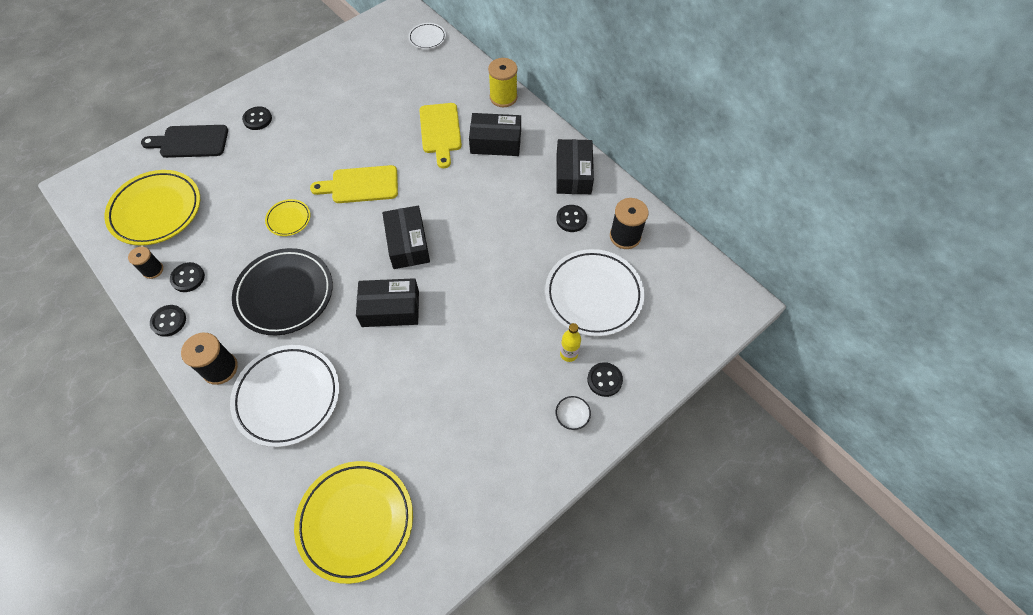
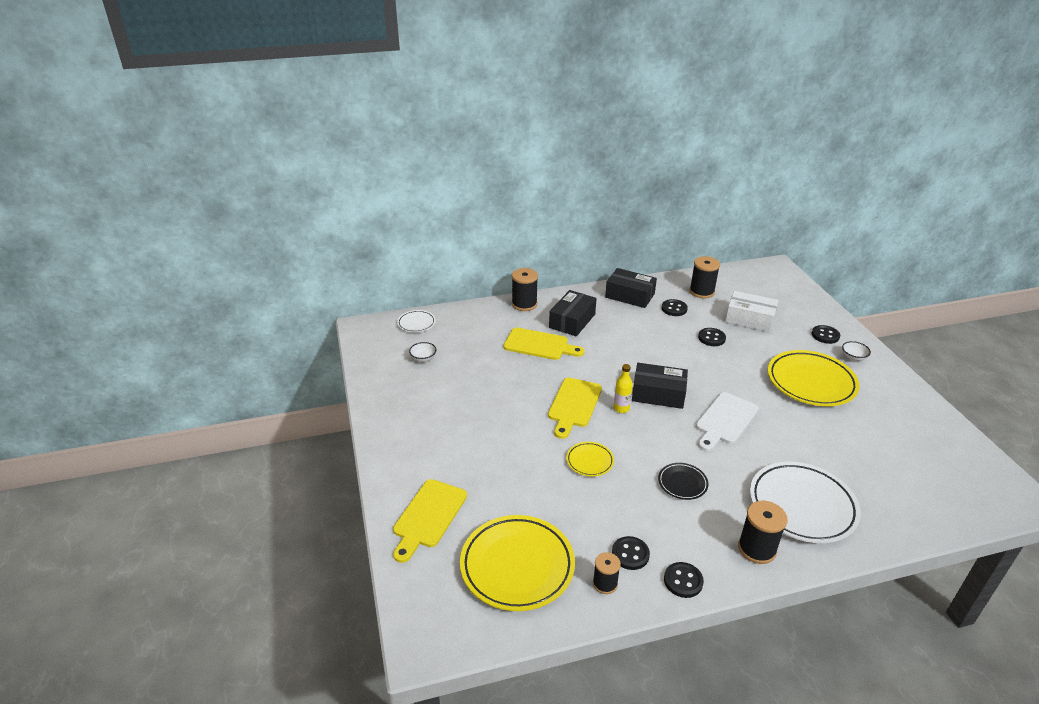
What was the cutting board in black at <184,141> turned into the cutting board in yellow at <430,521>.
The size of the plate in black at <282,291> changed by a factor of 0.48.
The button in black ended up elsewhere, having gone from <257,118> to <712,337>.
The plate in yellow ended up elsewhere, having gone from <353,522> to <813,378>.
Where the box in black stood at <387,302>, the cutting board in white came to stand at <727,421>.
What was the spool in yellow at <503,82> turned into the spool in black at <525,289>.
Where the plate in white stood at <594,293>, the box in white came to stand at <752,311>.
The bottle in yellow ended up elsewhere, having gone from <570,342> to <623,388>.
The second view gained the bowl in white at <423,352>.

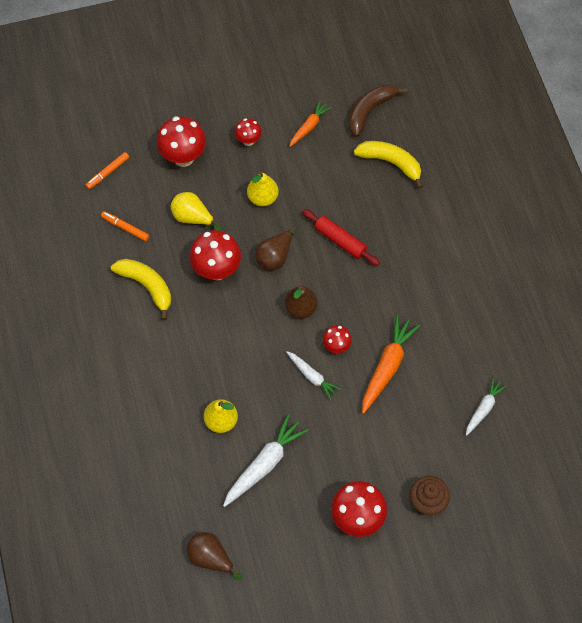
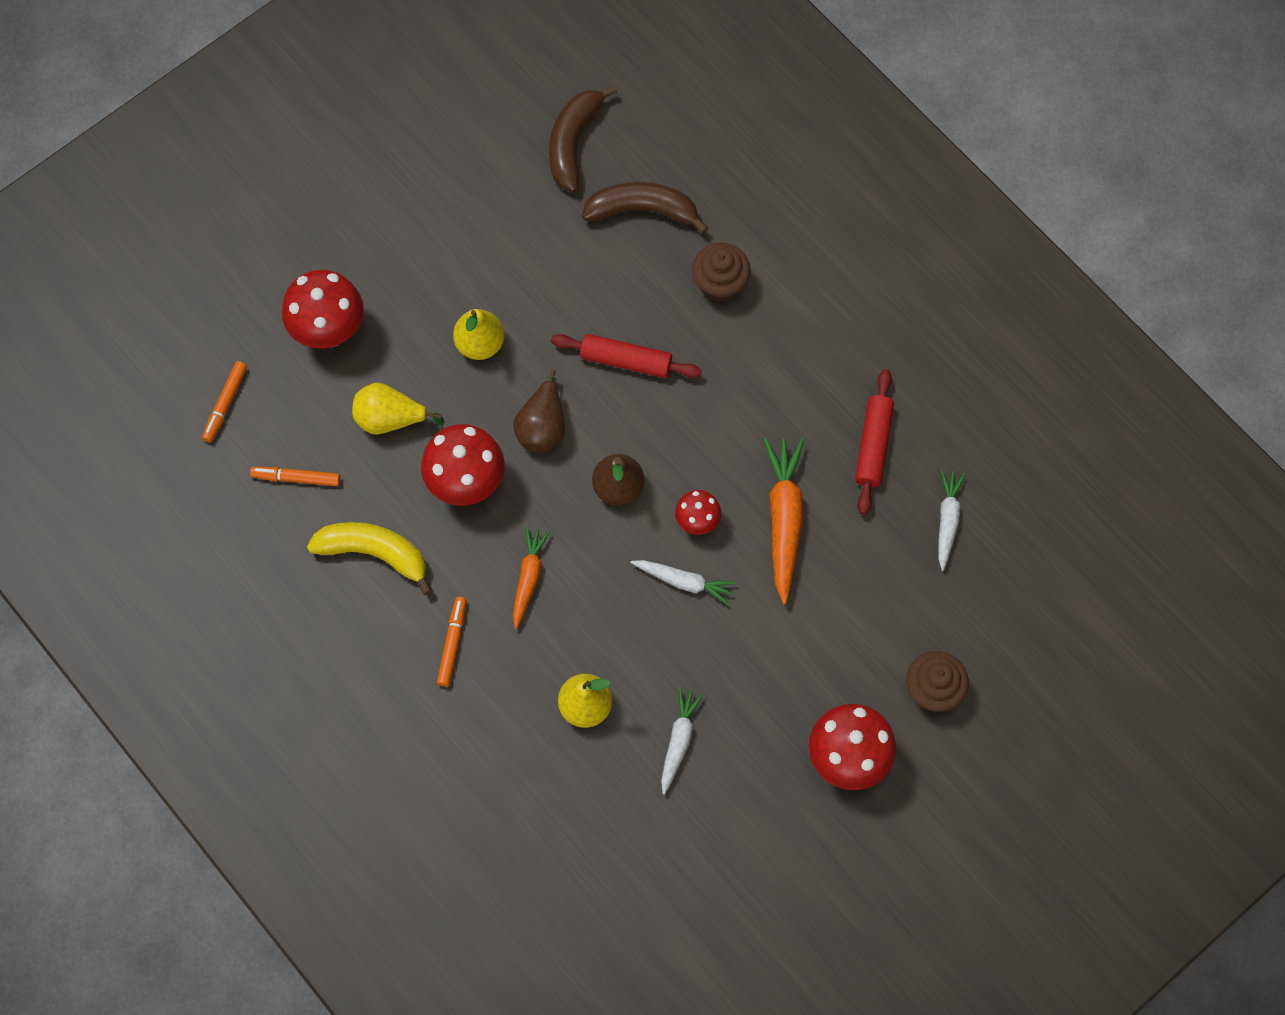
The second view lost the pear in brown at <214,556>.
The size of the carrot in white at <265,460> changed by a factor of 0.61.
The second view lost the mushroom in red at <248,132>.
The carrot in orange ended up elsewhere, having gone from <310,124> to <531,577>.
What was the banana in yellow at <388,165> turned into the banana in brown at <645,208>.
The second view gained the marker in orange at <451,642>.
The second view gained the cupcake in brown at <721,272>.
The second view gained the rolling pin in red at <874,442>.

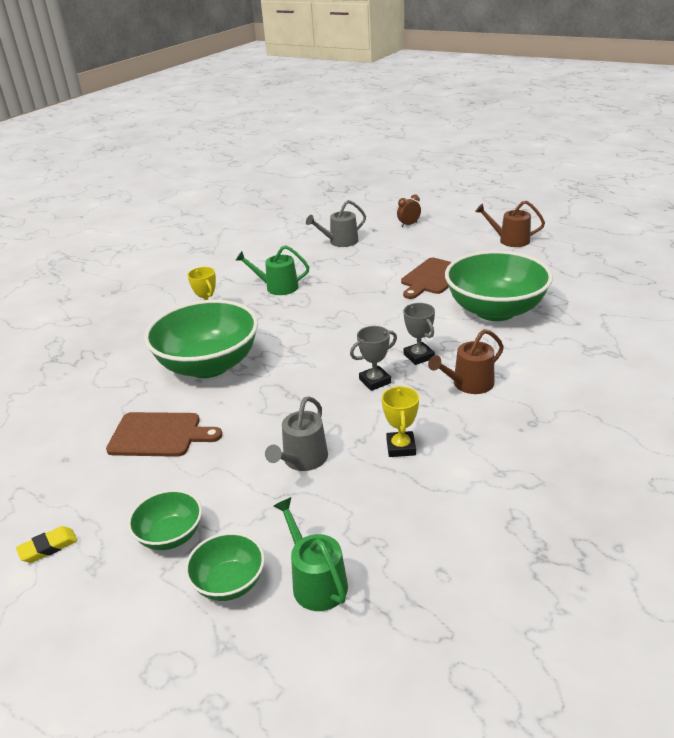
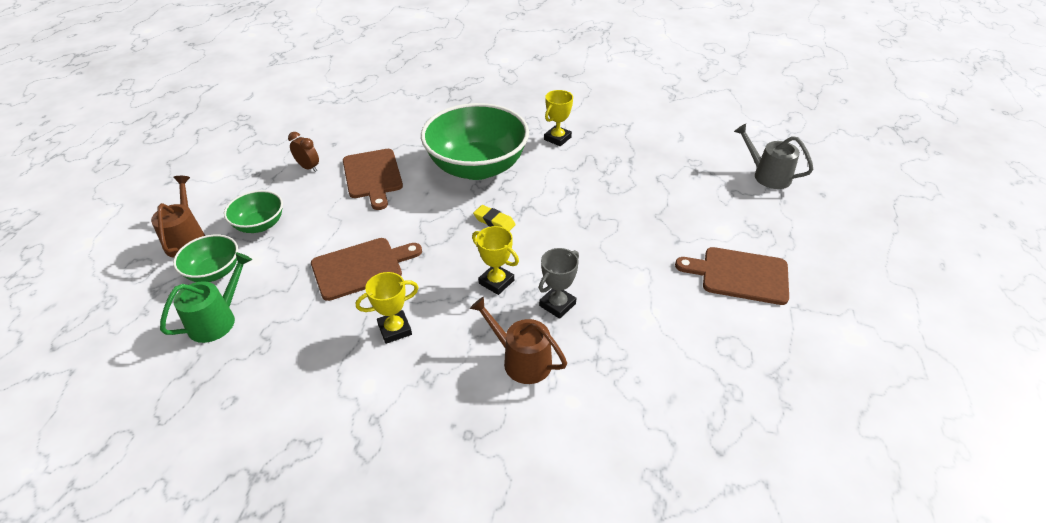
The eraser in yellow ended up elsewhere, having gone from <46,544> to <494,218>.
The second view lost the watering can in green at <272,270>.
Where the watering can in grey stood at <296,433>, the cutting board in brown came to stand at <366,269>.
What was the trophy in grey at <373,358> turned into the trophy in yellow at <495,260>.
The clock in brown ended up elsewhere, having gone from <409,210> to <303,152>.
The second view lost the bowl in green at <499,286>.
The watering can in brown ended up elsewhere, having gone from <510,224> to <178,217>.

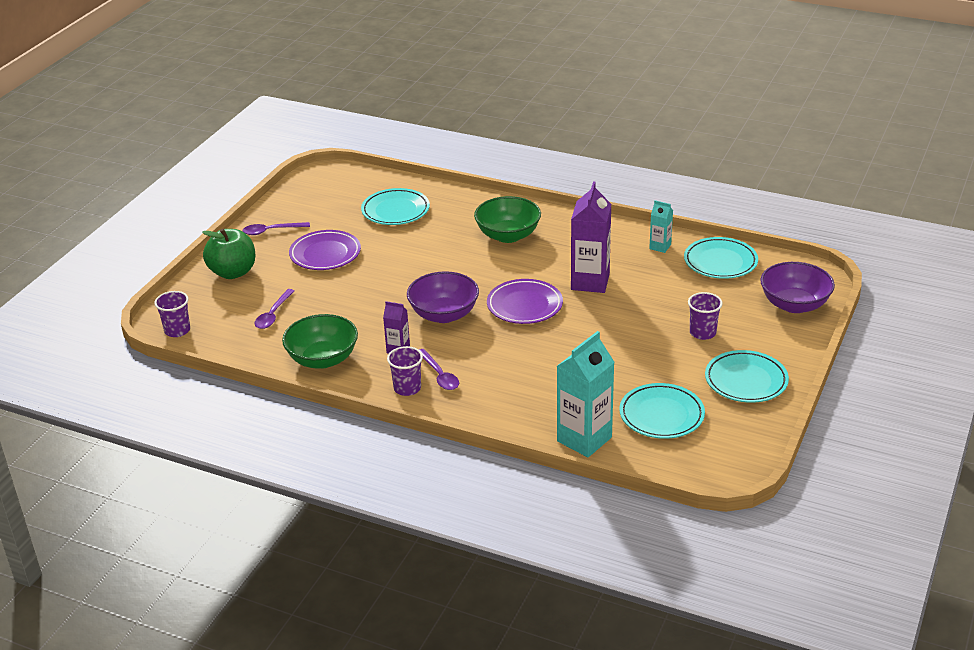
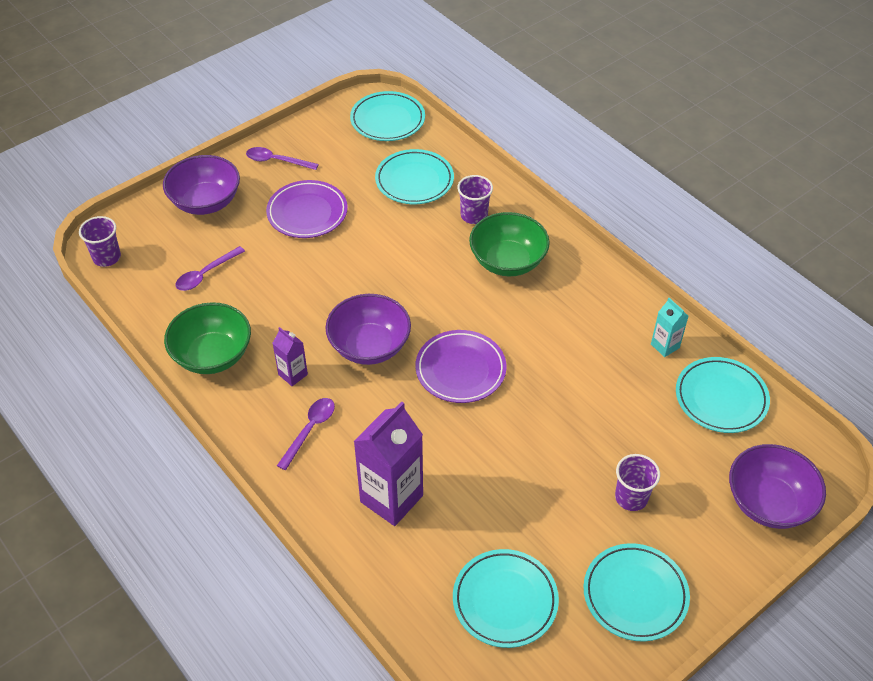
Where the apple in green stood at <228,254>, the bowl in purple came to stand at <201,185>.
The cup in purple ended up elsewhere, having gone from <405,371> to <475,199>.
The spoon in purple at <439,369> ended up facing another way, 150 degrees counterclockwise from before.
The second view lost the carton in turquoise at <586,394>.
The carton in purple ended up elsewhere, having gone from <591,237> to <388,464>.
The second view gained the plate in turquoise at <387,116>.

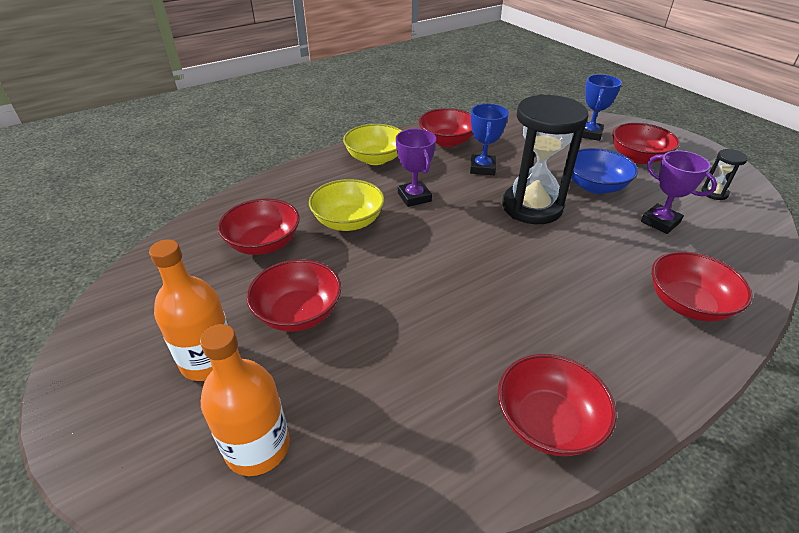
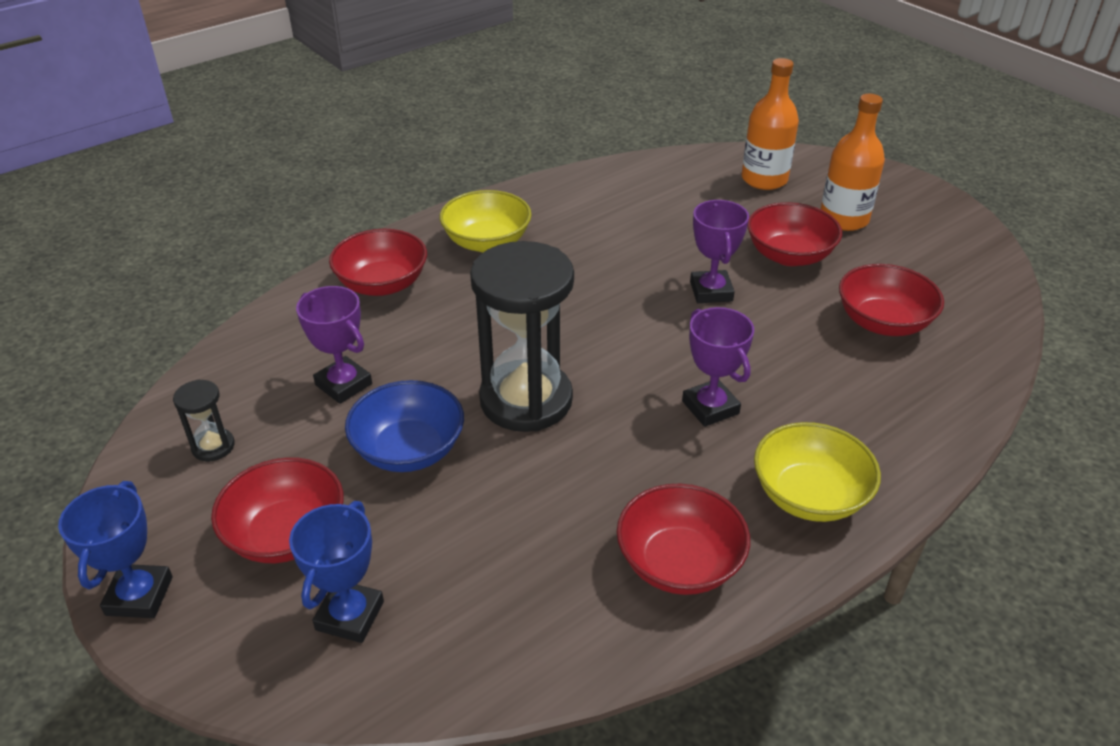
The bowl in yellow ended up elsewhere, having gone from <347,205> to <485,221>.
The trophy in blue ended up elsewhere, having gone from <489,139> to <115,549>.
The second view lost the bowl in red at <557,405>.
The second view gained the trophy in purple at <719,251>.

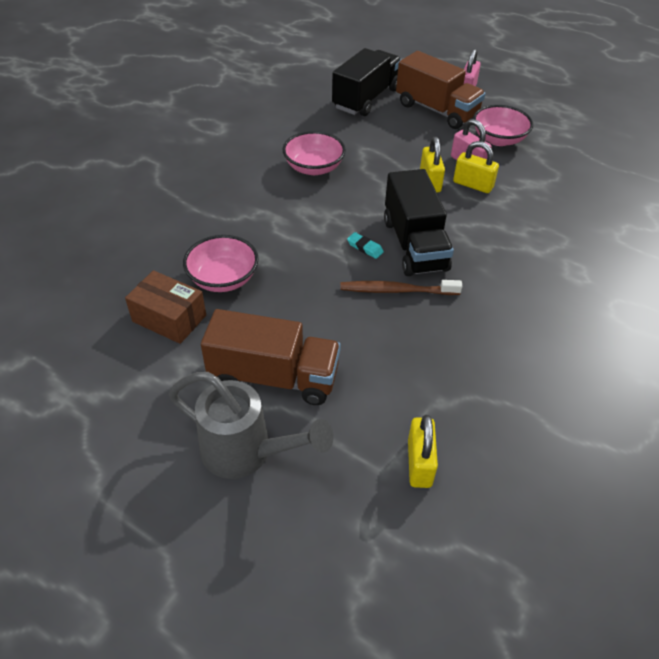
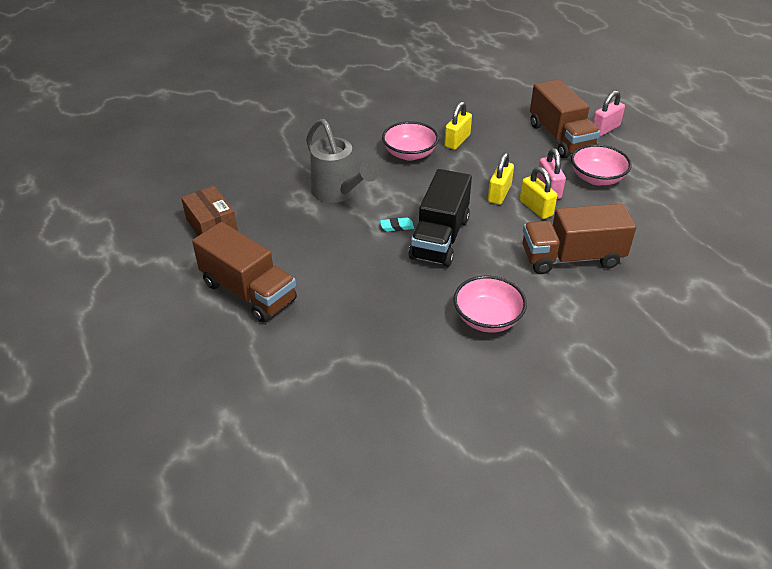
The watering can in grey ended up elsewhere, having gone from <251,425> to <342,161>.
The bowl in pink ended up elsewhere, having gone from <221,263> to <490,304>.
The second view lost the truck in black at <367,82>.
The second view lost the toothbrush in brown at <401,287>.
The eraser in turquoise at <365,245> ended up facing another way, 75 degrees counterclockwise from before.
The padlock in yellow ended up elsewhere, having gone from <423,451> to <458,126>.
The second view gained the truck in brown at <579,238>.

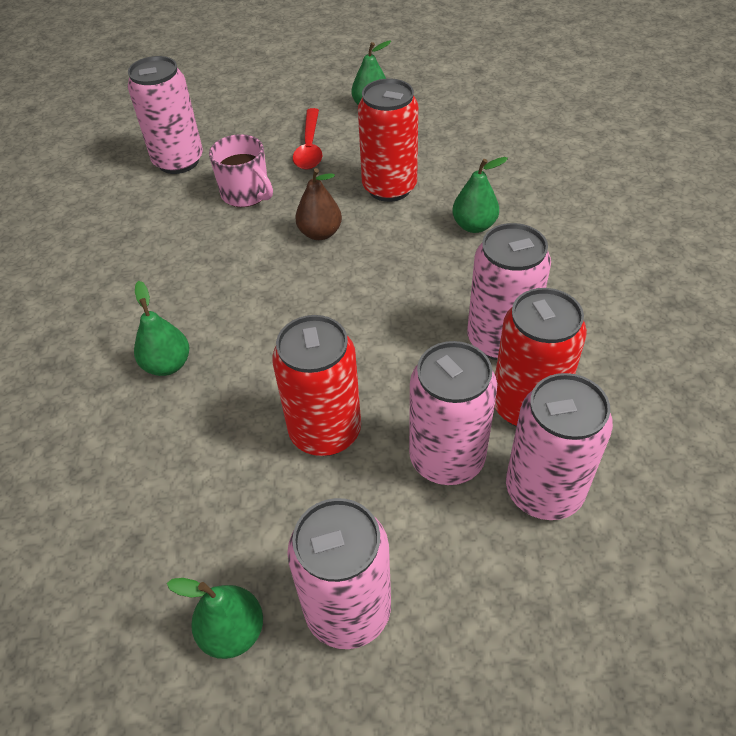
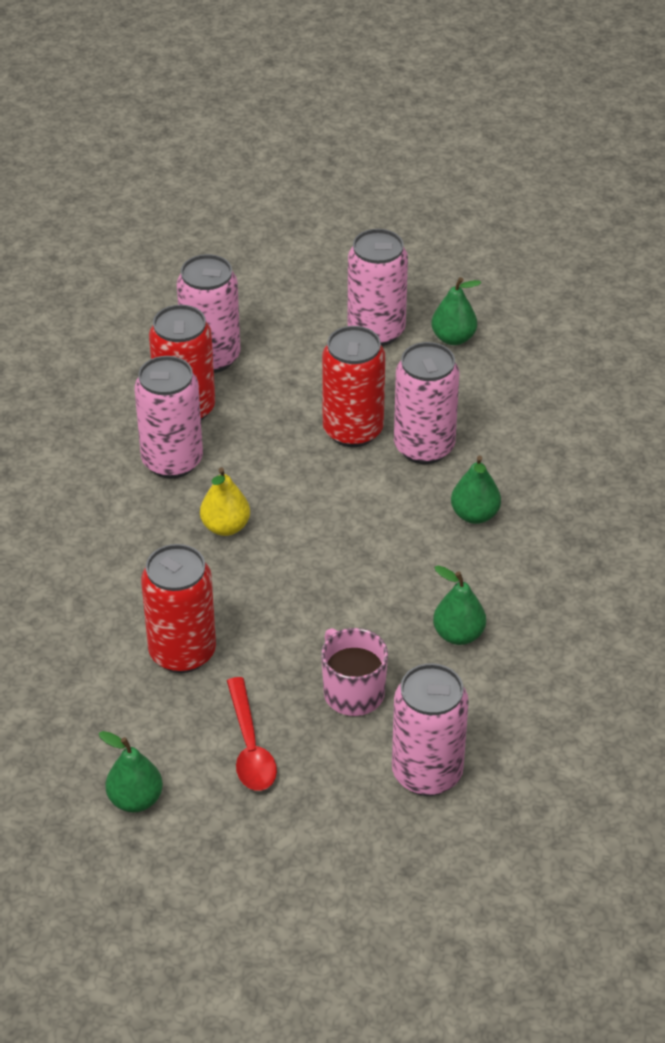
The spoon in red at <307,139> ended up facing another way, 150 degrees clockwise from before.
The second view lost the pear in brown at <318,204>.
The can in pink ended up elsewhere, having gone from <453,413> to <426,403>.
The pear in green ended up elsewhere, having gone from <480,195> to <459,605>.
The second view gained the pear in yellow at <225,501>.

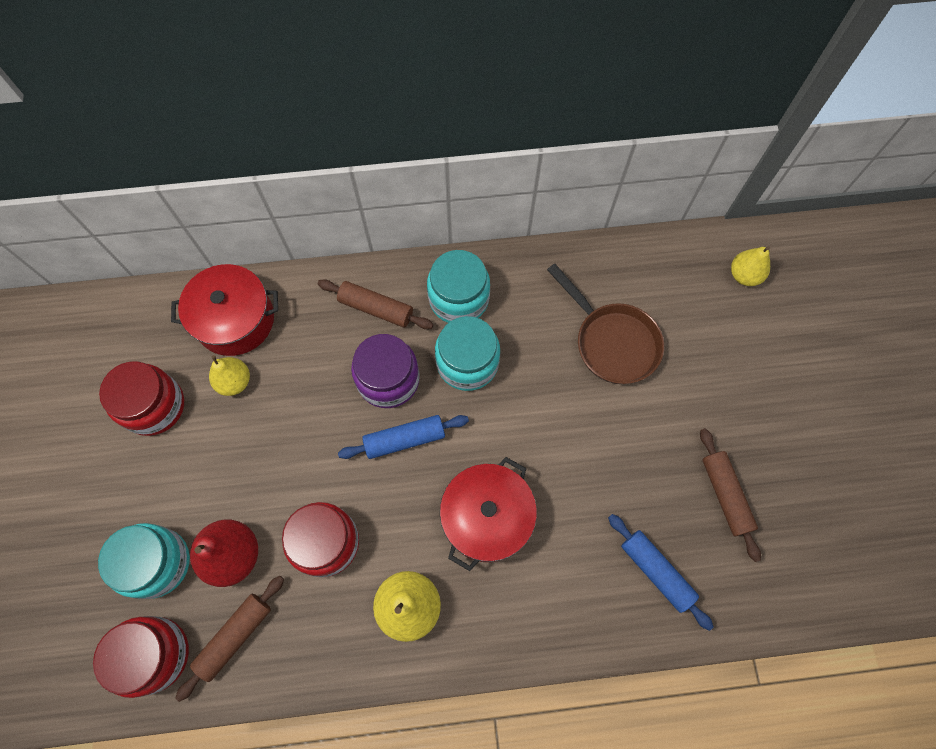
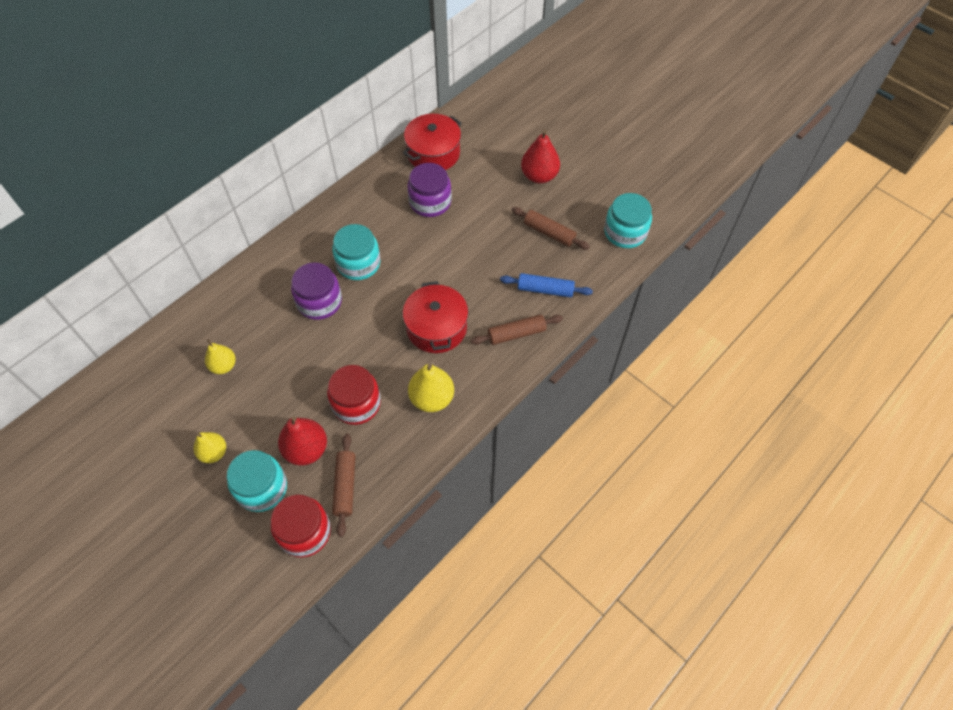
The second view lost the jar in red at <141,398>.
The pot in red ended up elsewhere, having gone from <224,310> to <432,142>.
The rolling pin in brown ended up elsewhere, having gone from <375,304> to <517,329>.
The second view lost the rolling pin in blue at <403,437>.
The jar in turquoise ended up elsewhere, having gone from <458,286> to <628,220>.
Where the pan in brown stood at <605,323>, the jar in purple came to stand at <429,190>.
The pear in yellow ended up elsewhere, having gone from <750,266> to <210,447>.
The second view gained the pear in red at <540,157>.

